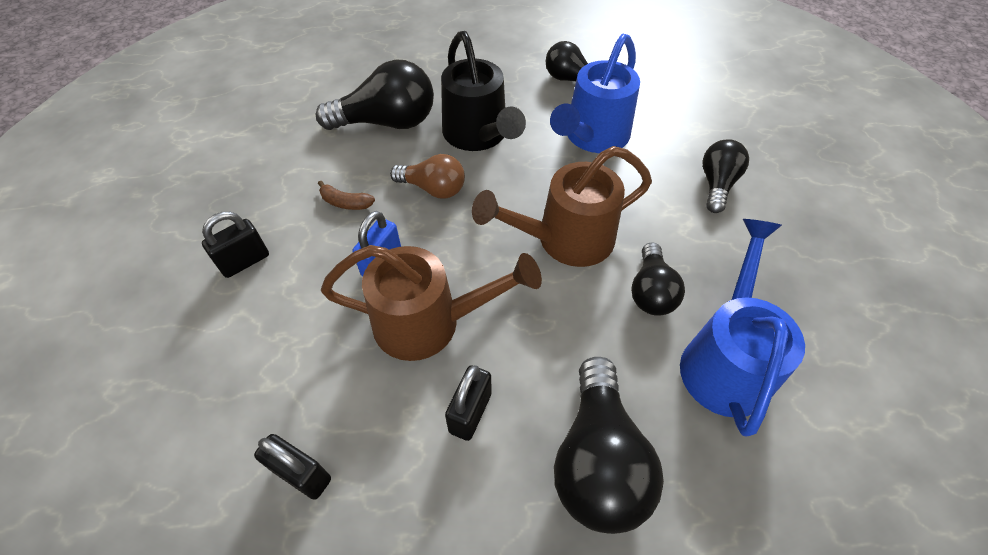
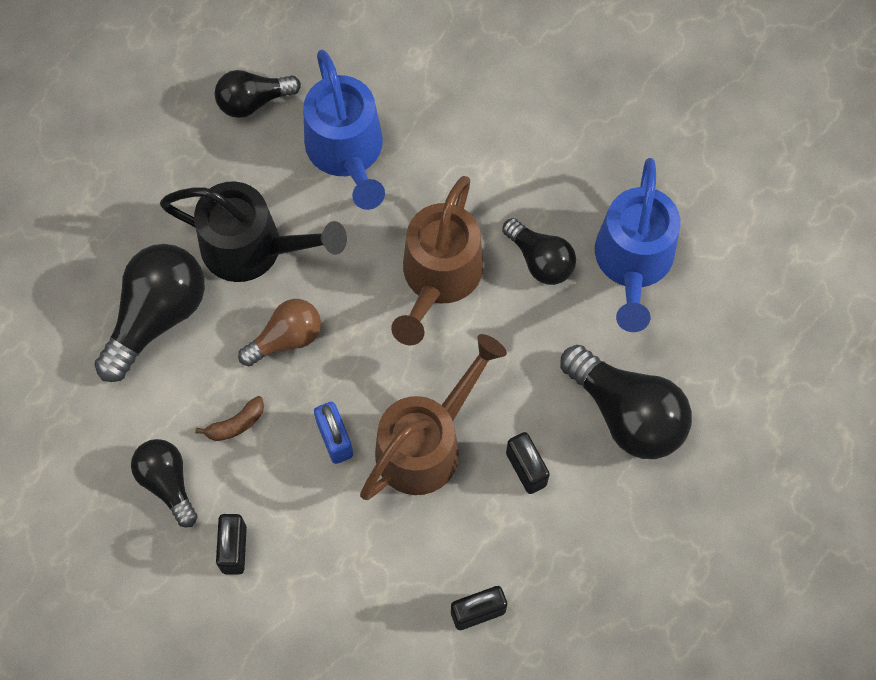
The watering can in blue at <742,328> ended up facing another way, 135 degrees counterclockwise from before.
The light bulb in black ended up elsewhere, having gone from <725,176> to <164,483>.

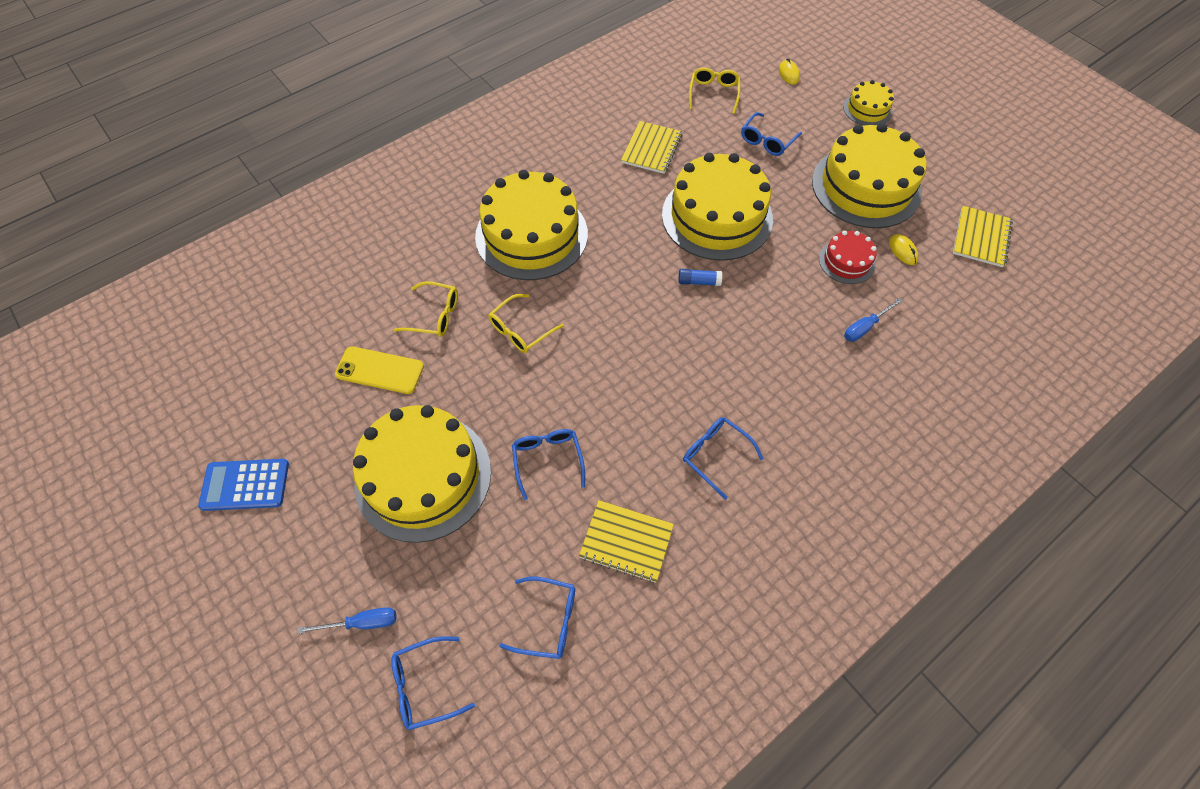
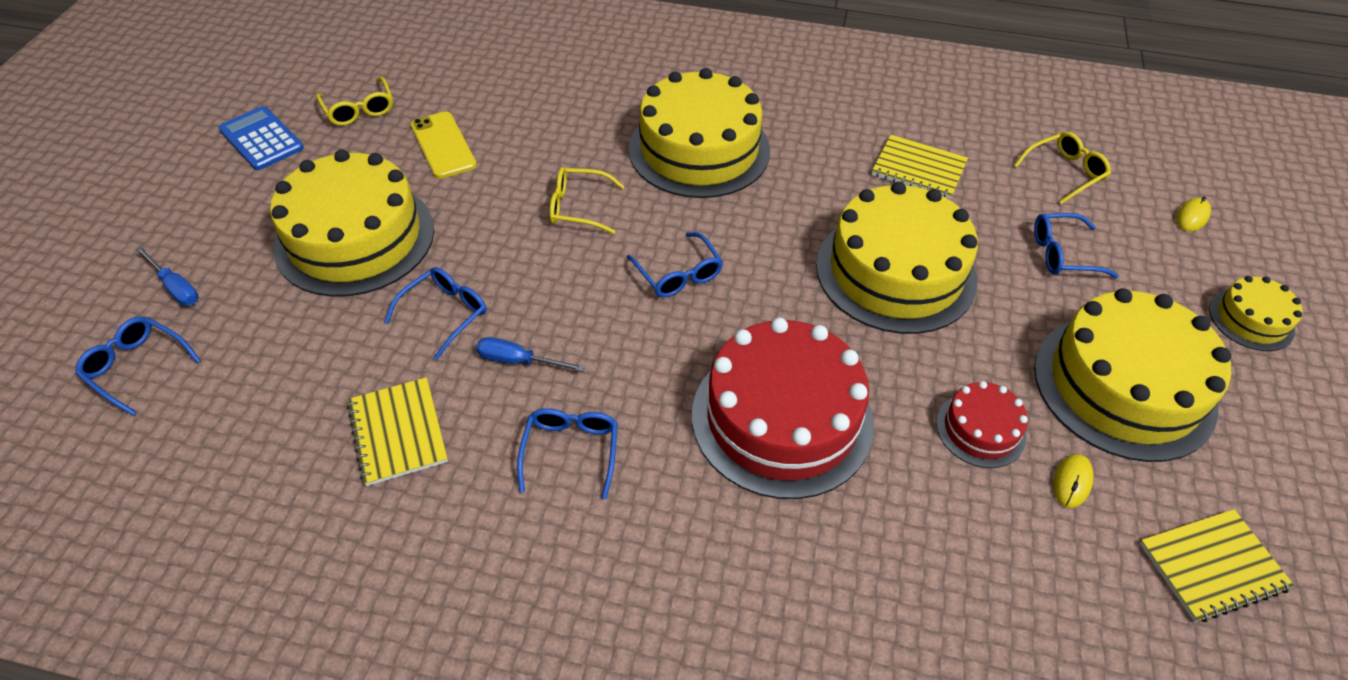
The glasses in yellow ended up elsewhere, having gone from <426,309> to <354,101>.
The glasses in blue ended up elsewhere, having gone from <537,618> to <675,264>.
The notebook in yellow at <651,147> ended up facing another way, 45 degrees clockwise from before.
The second view lost the glue stick in blue at <700,277>.
The screwdriver in blue ended up elsewhere, having gone from <873,320> to <530,354>.
The second view gained the cake in red at <783,408>.

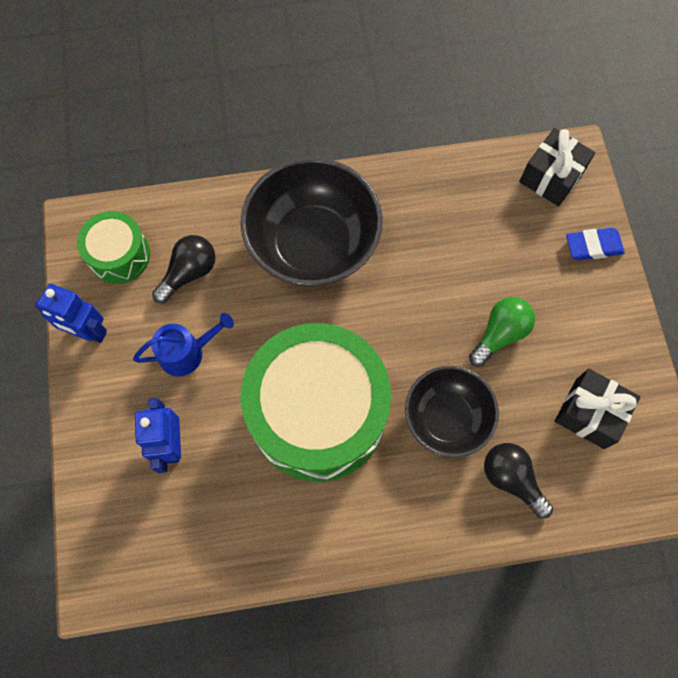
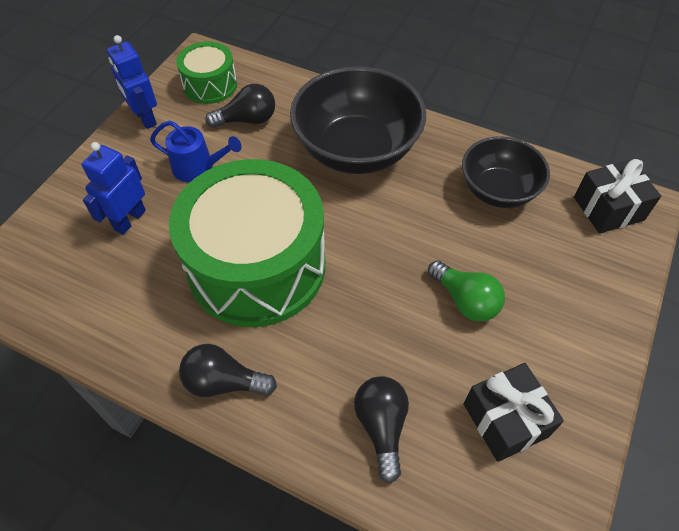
The bowl in black ended up elsewhere, having gone from <452,412> to <506,172>.
The light bulb in green at <502,332> ended up facing another way, 60 degrees clockwise from before.
The second view lost the eraser in blue at <595,244>.
The second view gained the light bulb in black at <228,370>.

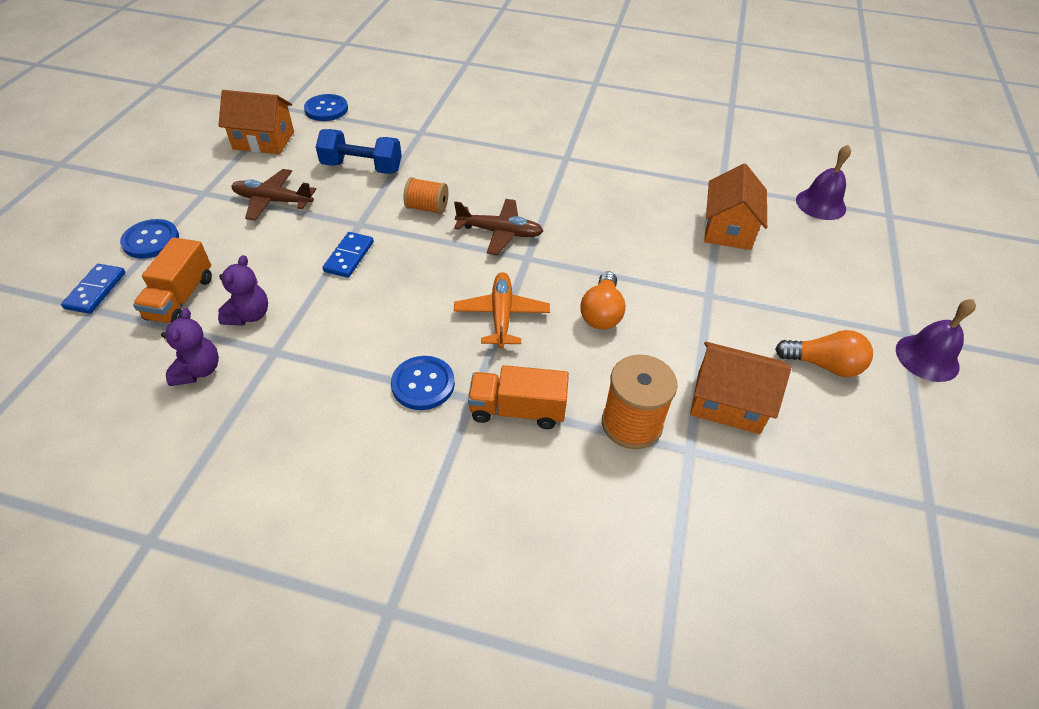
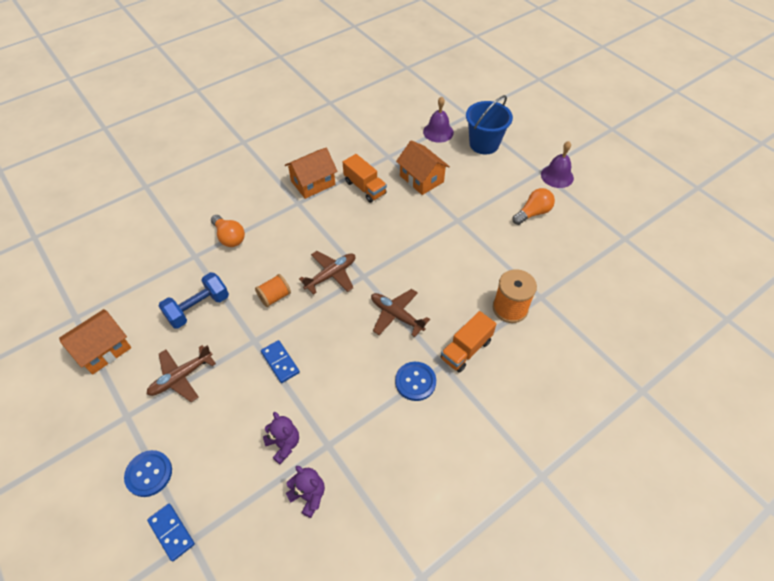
The truck in orange ended up elsewhere, having gone from <172,280> to <365,178>.
The second view lost the button in blue at <326,107>.
What was the plane in orange at <502,310> turned into the plane in brown at <400,313>.
The light bulb in orange ended up elsewhere, having gone from <603,300> to <228,231>.
The house in orange ended up elsewhere, having gone from <740,388> to <311,173>.
The second view gained the bucket in blue at <489,124>.

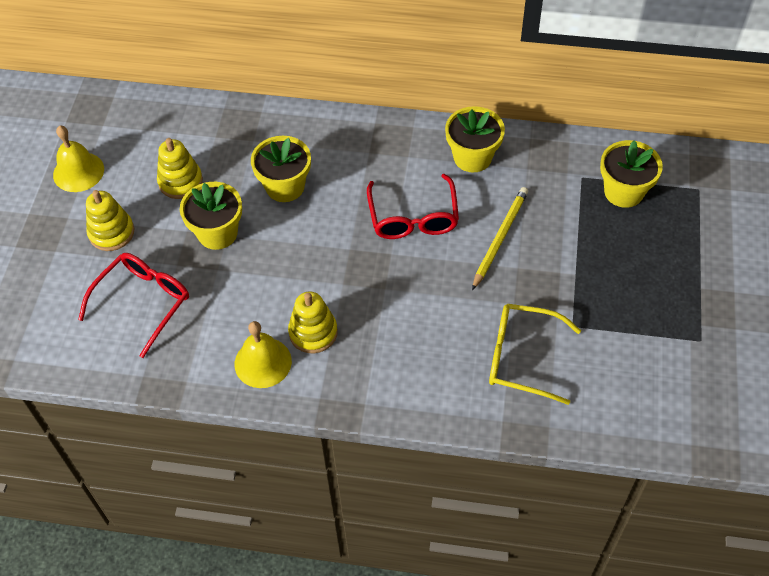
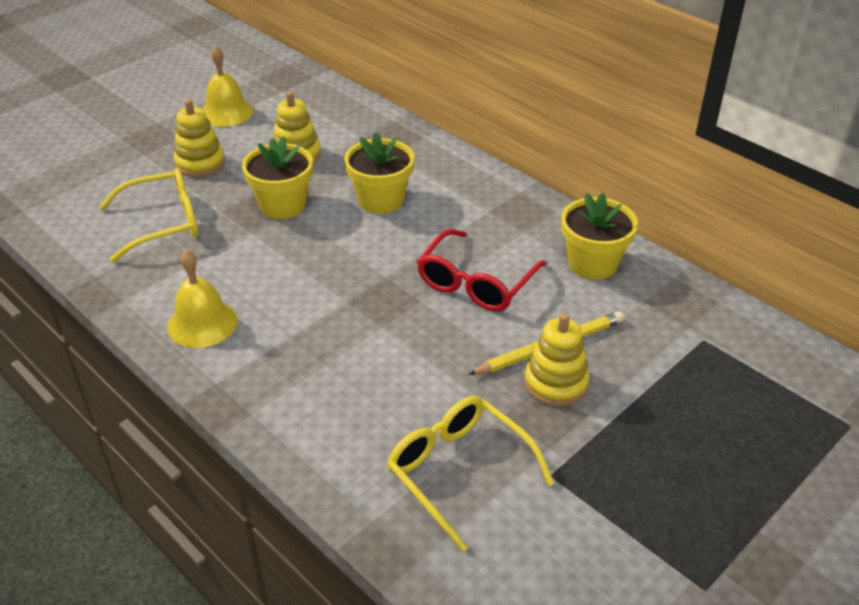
What was the glasses in red at <133,305> turned into the glasses in yellow at <148,215>.
The stacking toy in yellow ended up elsewhere, having gone from <313,322> to <557,359>.
The second view lost the flower pot in yellow at <631,174>.

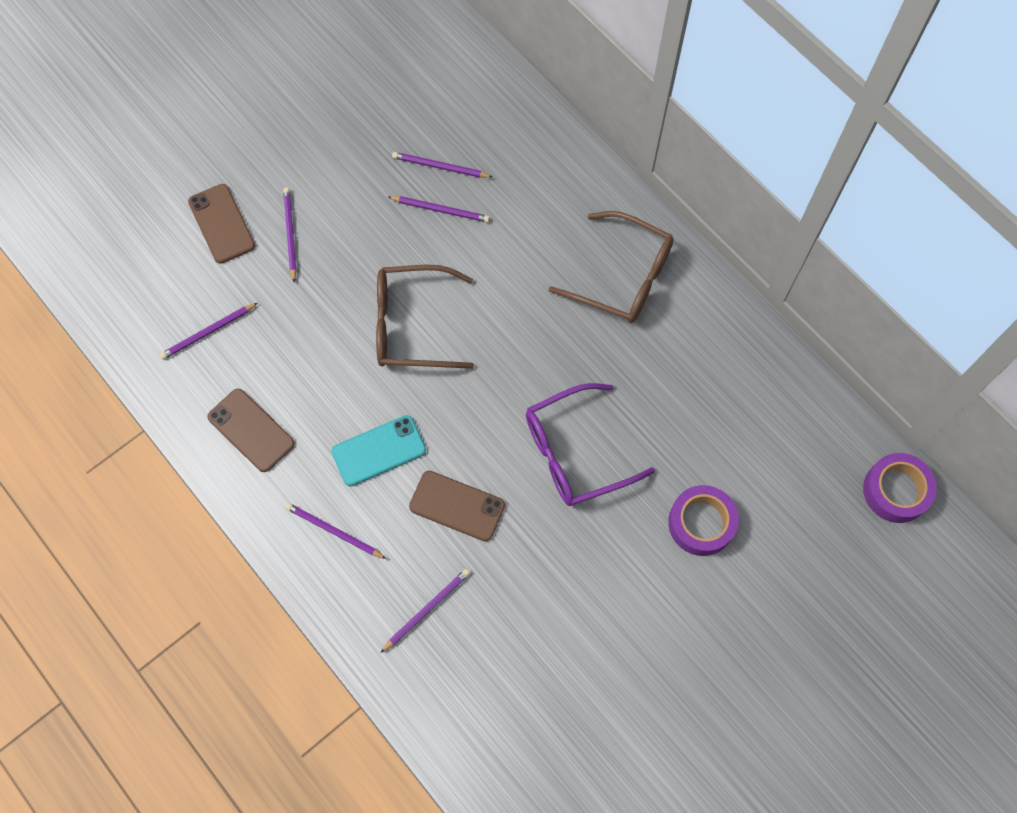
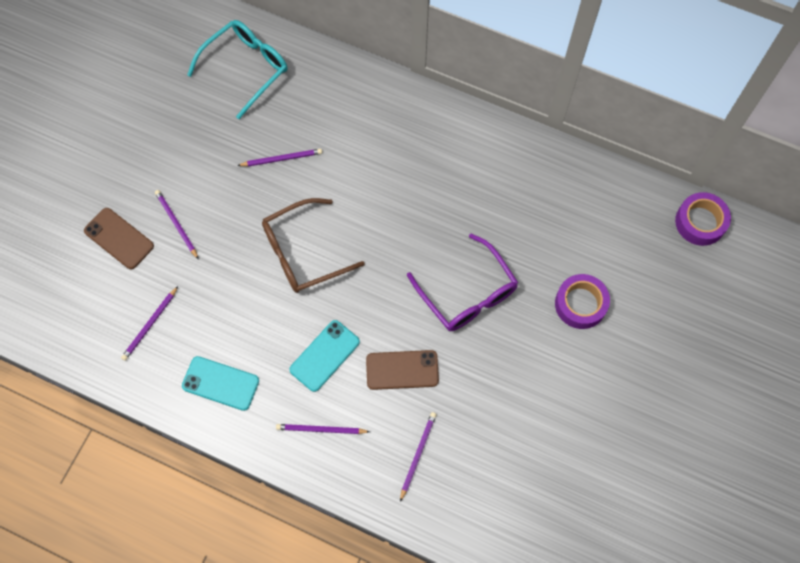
What was the phone in brown at <251,430> turned into the phone in turquoise at <220,383>.
The second view lost the pencil in purple at <442,165>.
The glasses in purple at <590,444> ended up facing another way, 75 degrees counterclockwise from before.
The second view lost the glasses in brown at <611,267>.
The second view gained the glasses in turquoise at <237,69>.

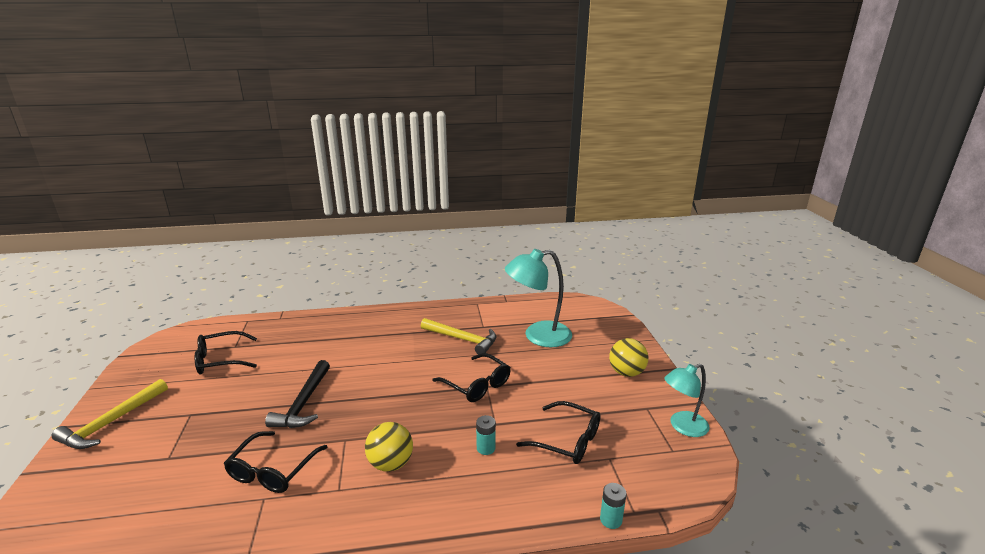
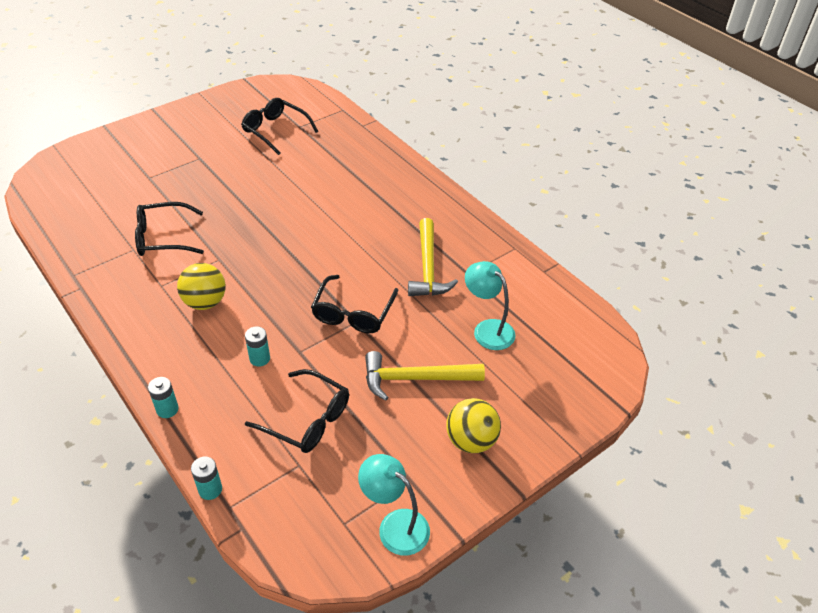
The hammer in yellow ended up elsewhere, having gone from <110,414> to <425,376>.
The second view lost the hammer in black at <297,394>.
The size of the lamp in turquoise at <538,298> changed by a factor of 0.63.
The glasses in black at <558,432> ended up facing another way, 60 degrees counterclockwise from before.
The second view gained the battery in turquoise at <163,397>.

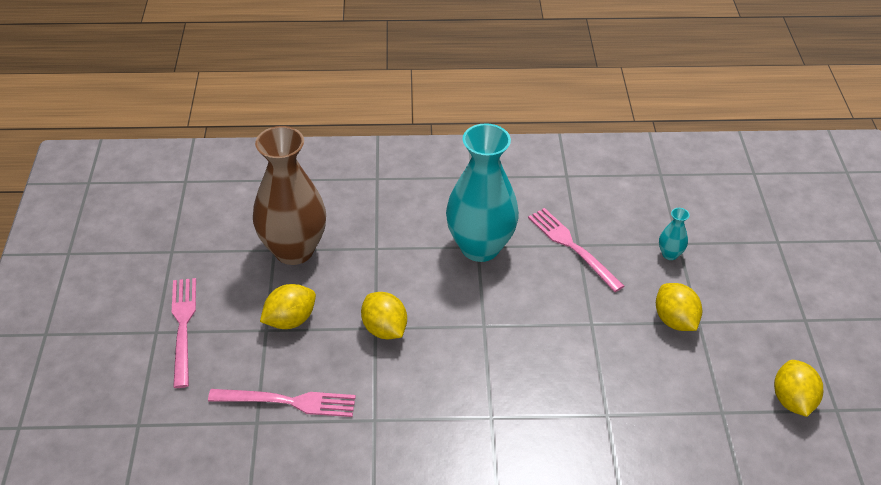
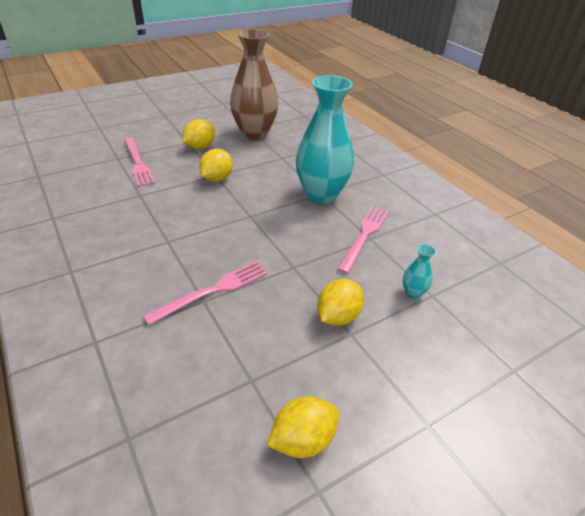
The fork in pink ended up elsewhere, having gone from <184,333> to <205,293>.
The lemon in yellow at <288,306> ended up facing another way, 75 degrees counterclockwise from before.

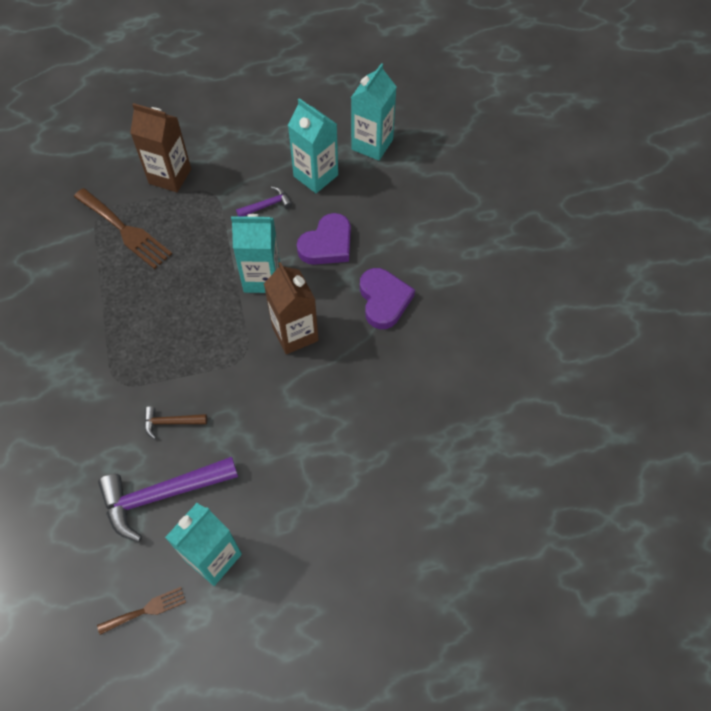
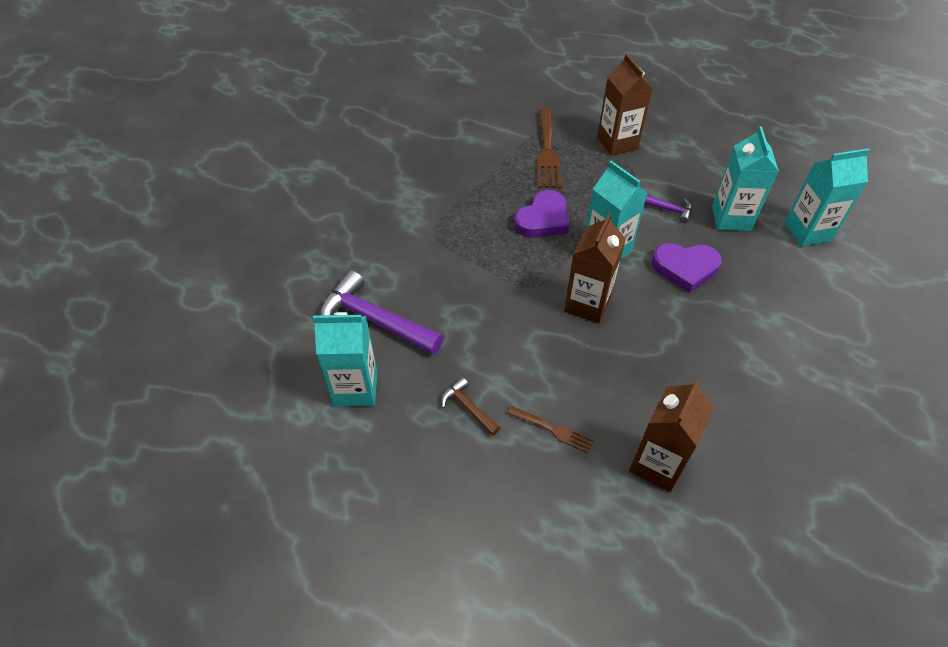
The fork in brown ended up elsewhere, having gone from <141,611> to <551,429>.
The hammer in brown ended up elsewhere, having gone from <175,422> to <470,406>.
The heart in purple ended up elsewhere, having gone from <387,298> to <541,214>.
The second view gained the carton in brown at <671,435>.

